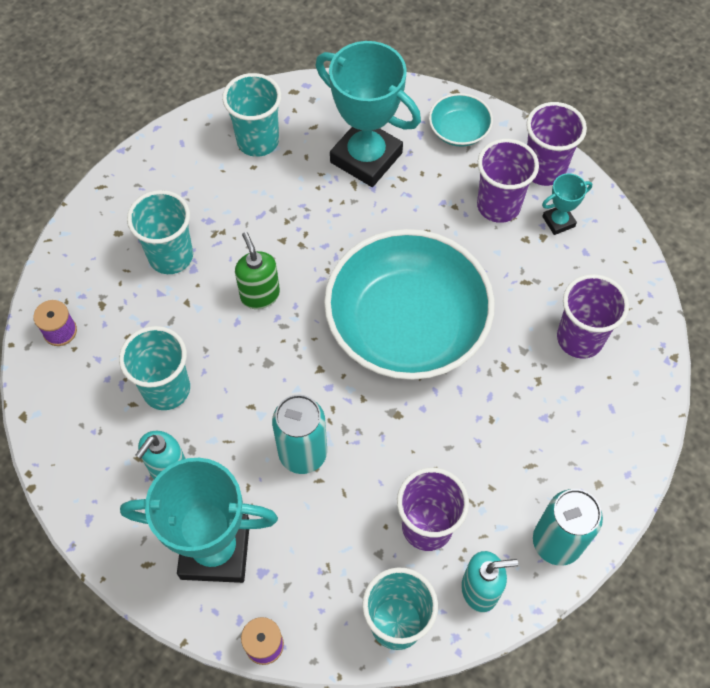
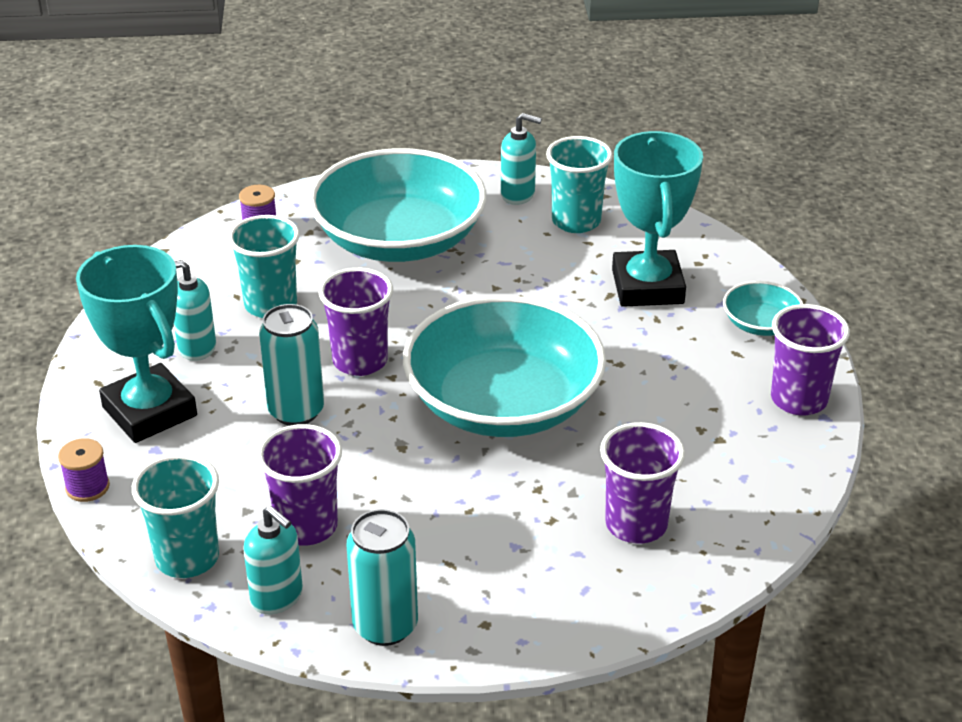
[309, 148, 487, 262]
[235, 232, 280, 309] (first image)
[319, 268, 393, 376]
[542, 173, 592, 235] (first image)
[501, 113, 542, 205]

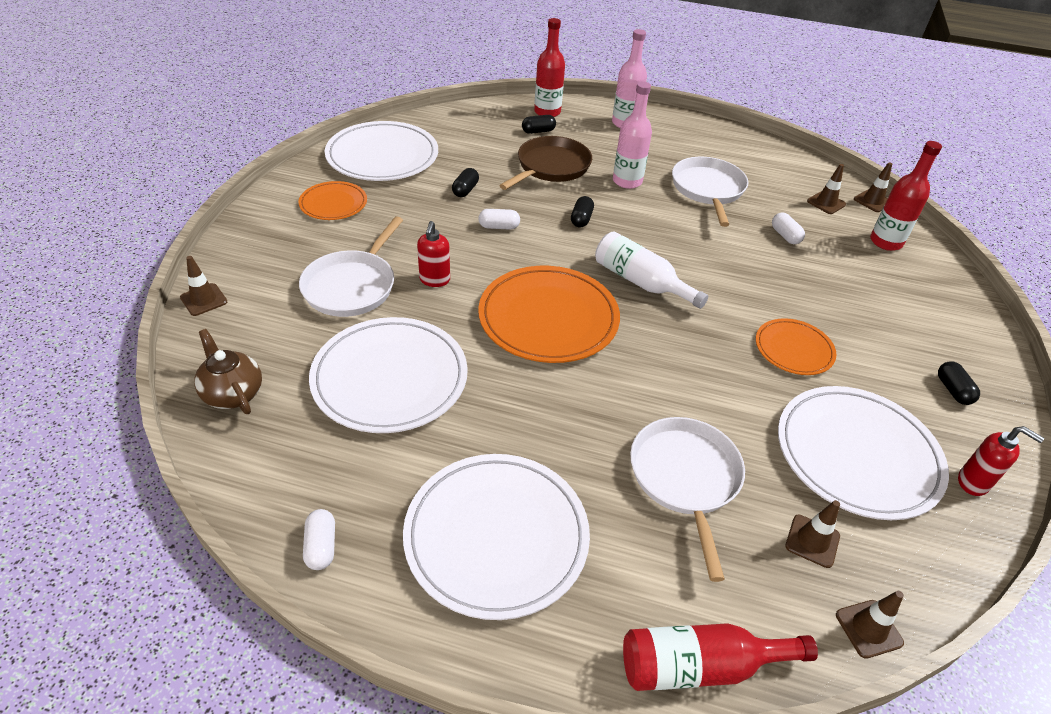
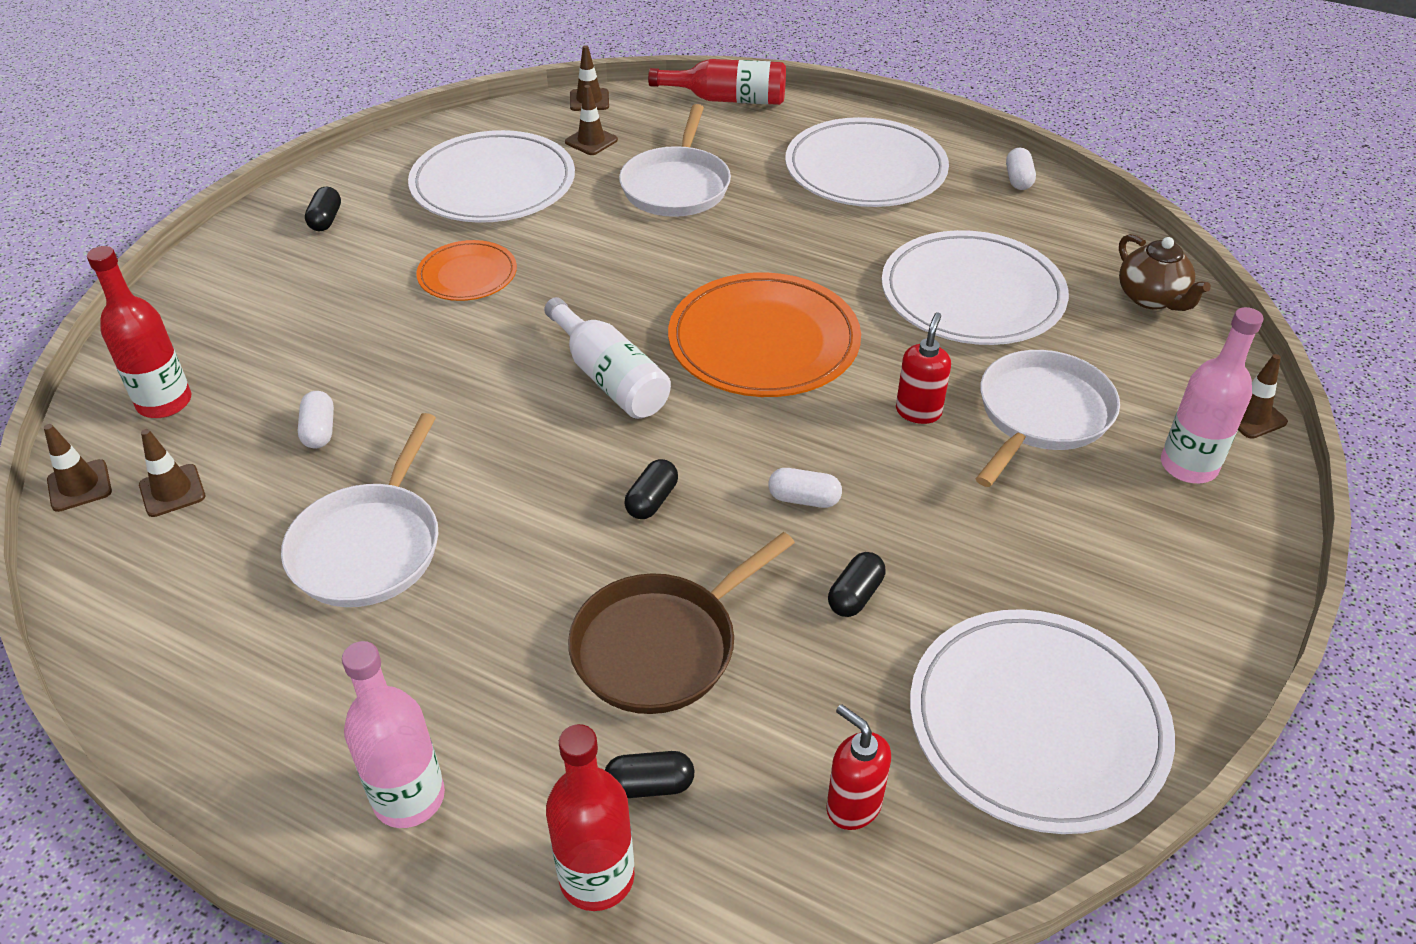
[298, 181, 367, 220] (first image)
[1161, 307, 1264, 483]
[826, 704, 891, 830]

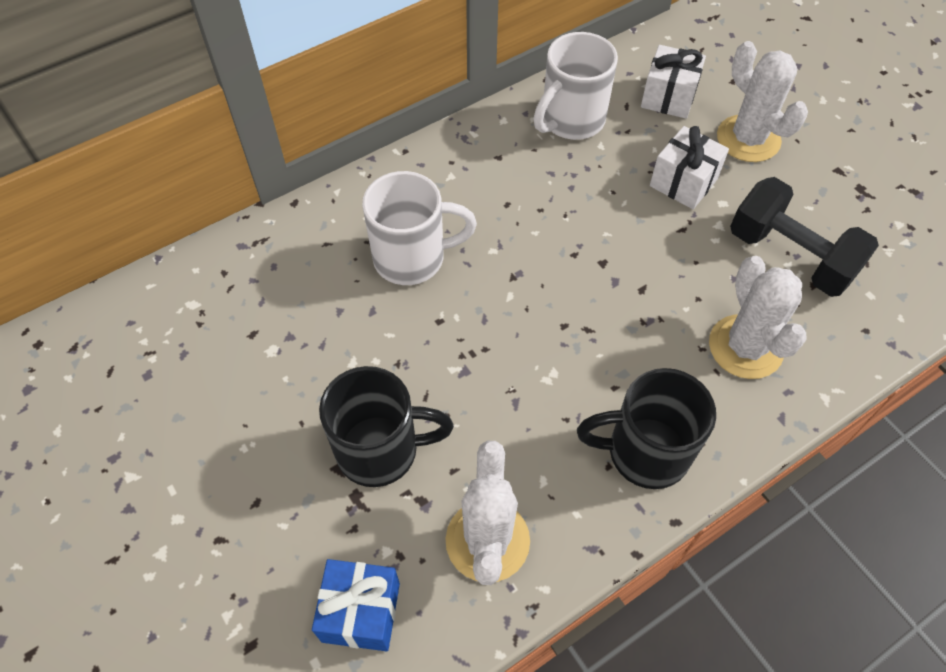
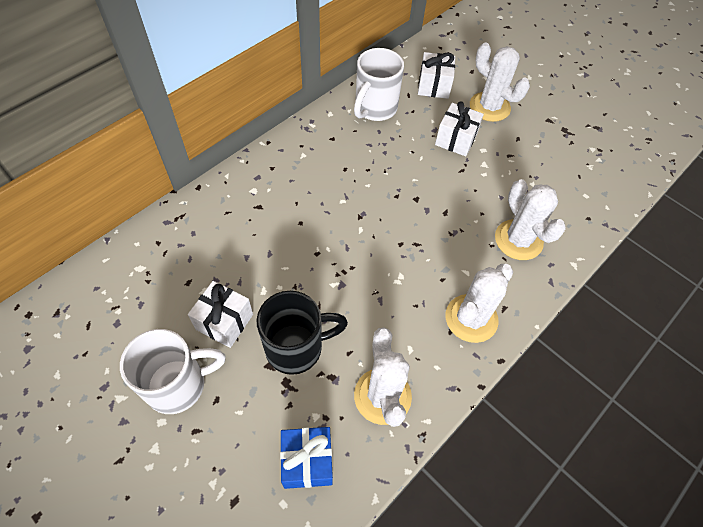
[120, 329, 226, 414]
[446, 264, 513, 343]
[730, 177, 879, 297] (first image)
[188, 281, 253, 348]

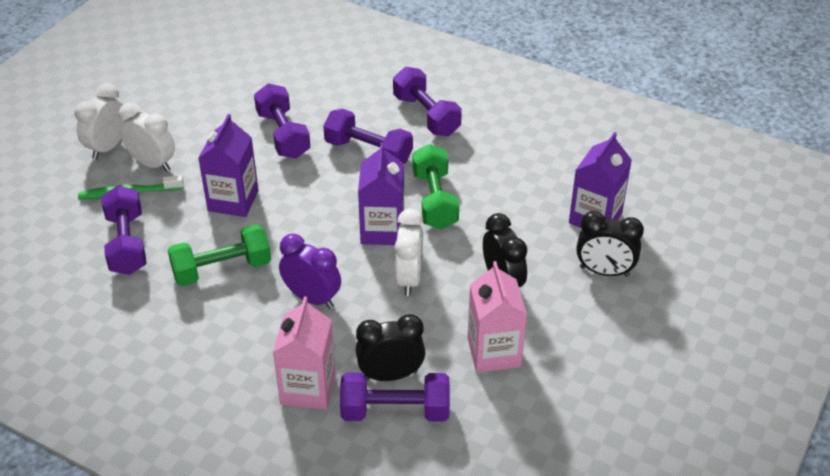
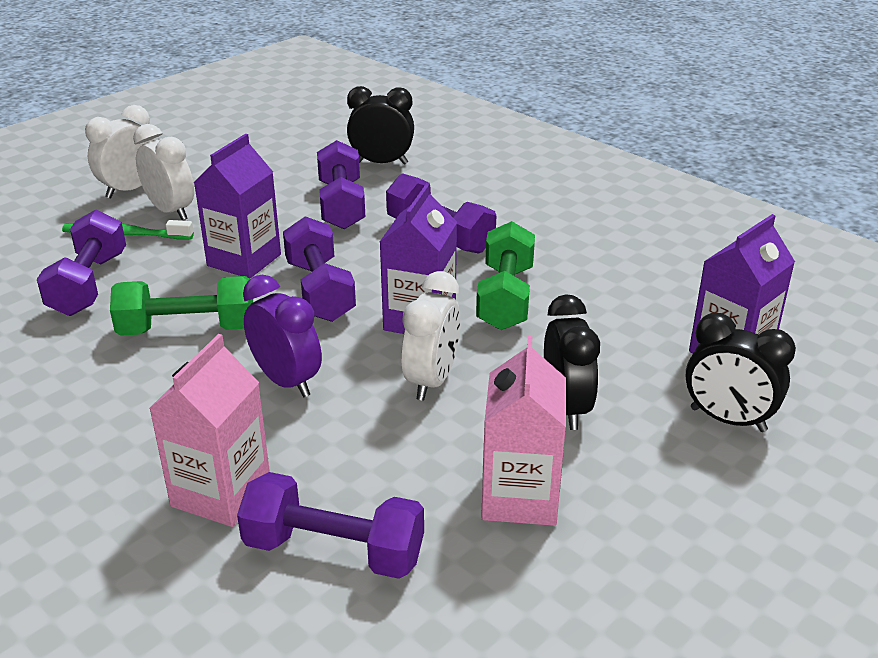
[347, 86, 414, 165]
[283, 216, 356, 322]

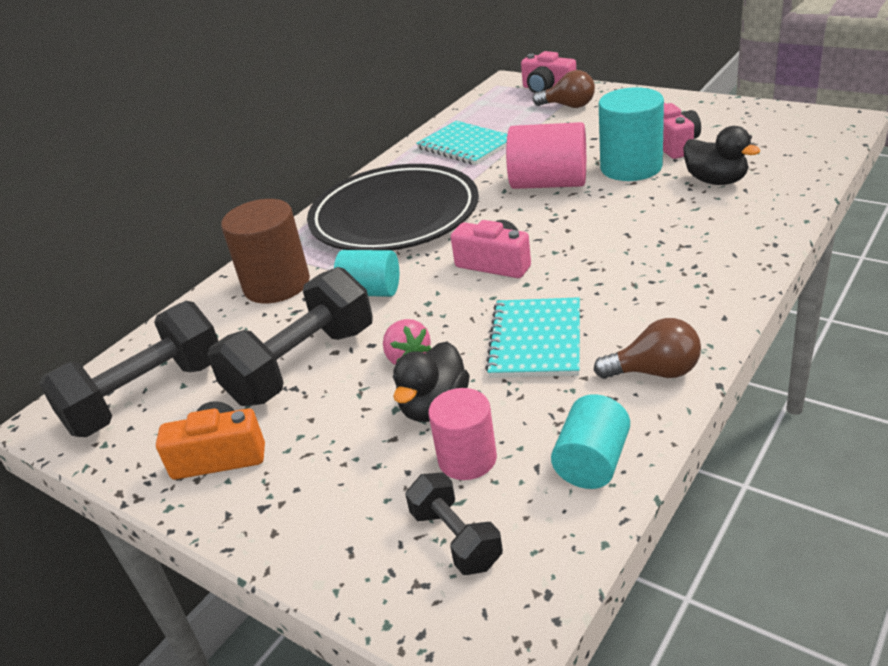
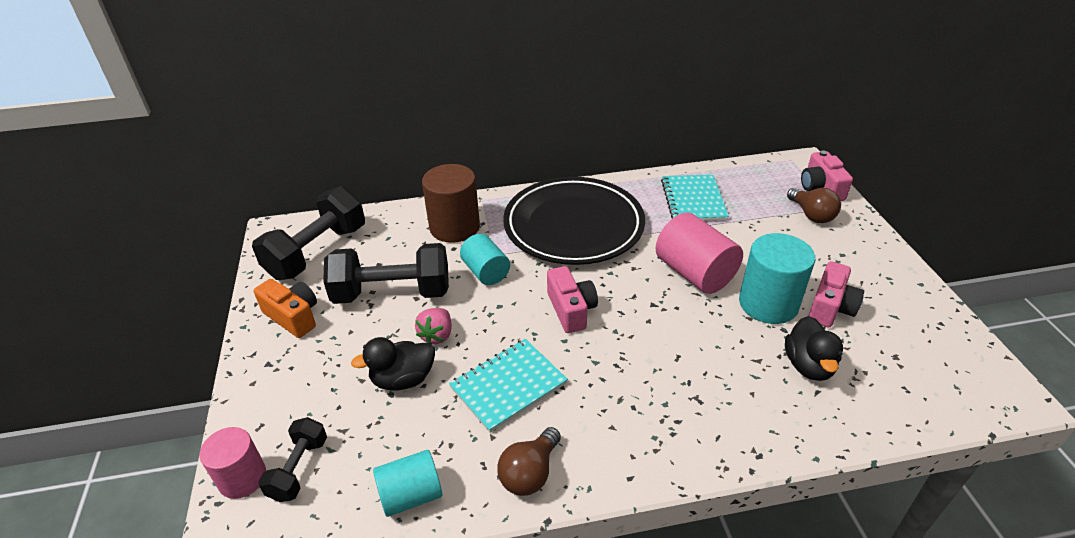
[252, 186, 365, 280]
[200, 427, 266, 499]
[497, 427, 561, 496]

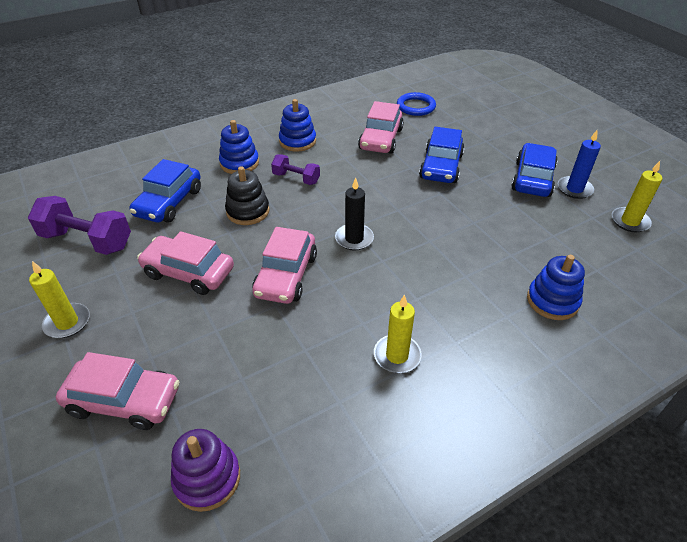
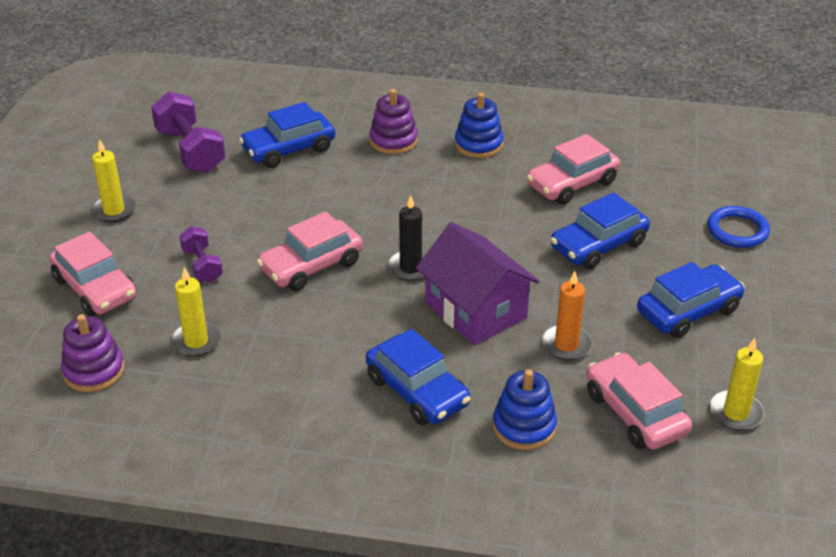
[586, 352, 692, 450]
[369, 89, 418, 154]
[225, 166, 270, 225] (first image)
[179, 226, 223, 283]
[170, 267, 221, 357]
[707, 206, 770, 248]
[558, 130, 601, 199] (first image)
[366, 329, 471, 425]
[416, 222, 540, 346]
[542, 271, 593, 360]

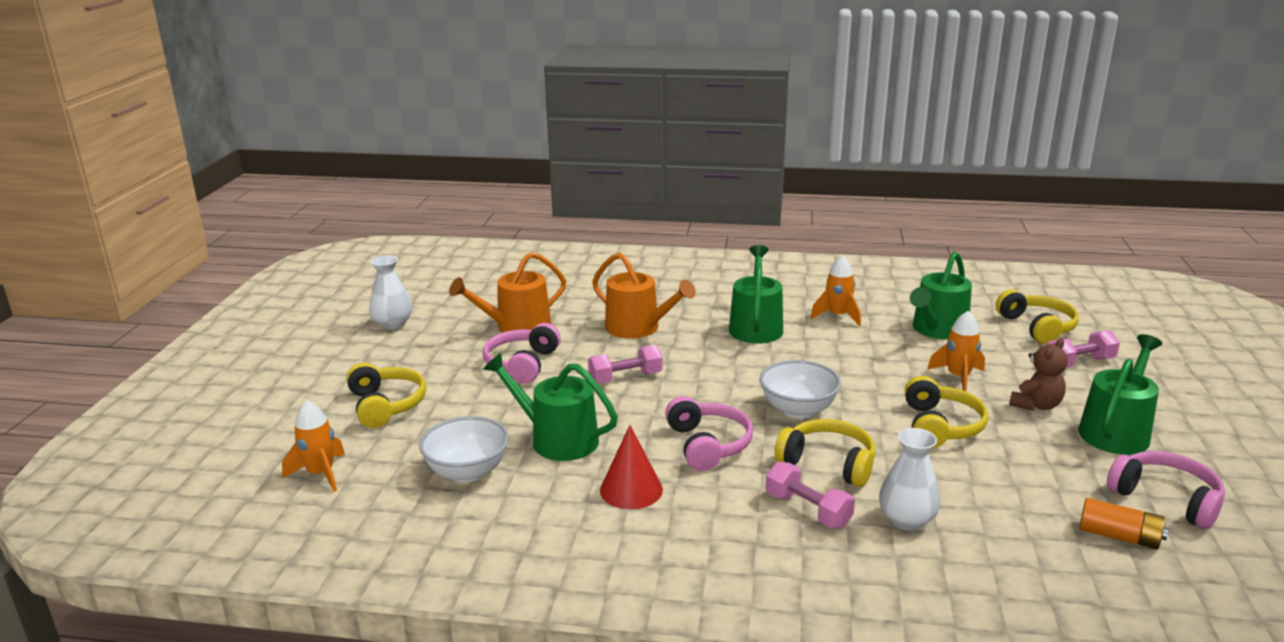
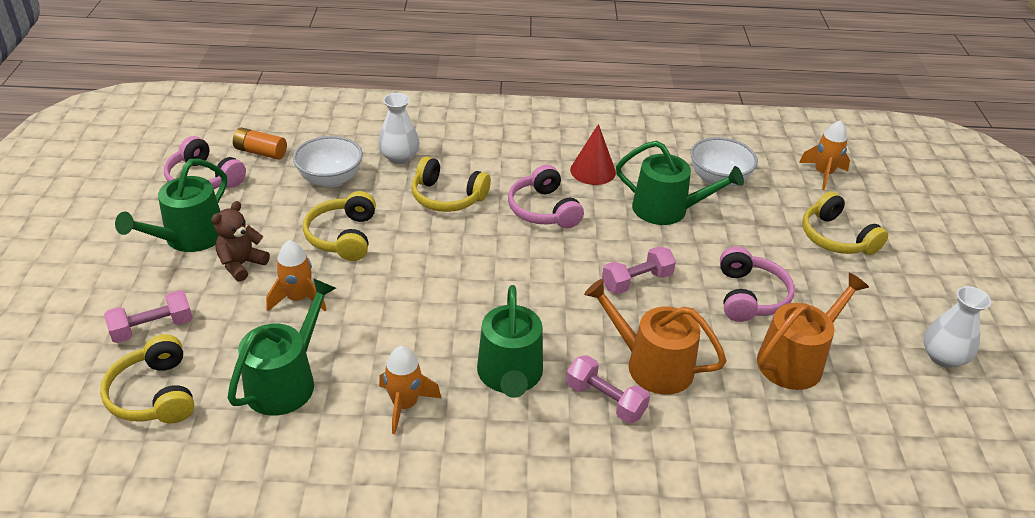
[293, 136, 363, 188]
[566, 355, 650, 423]

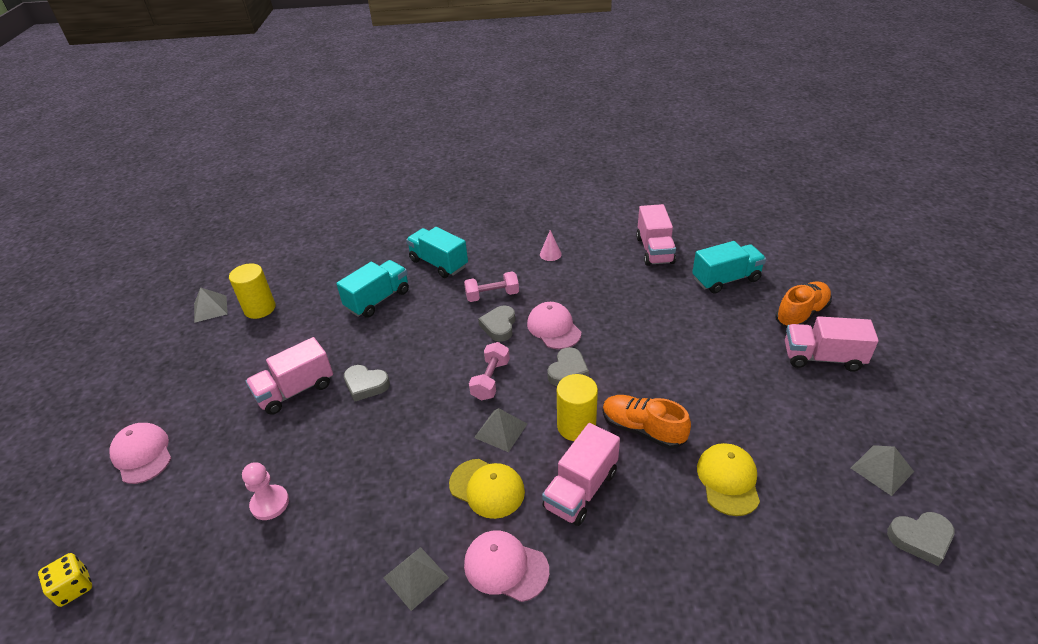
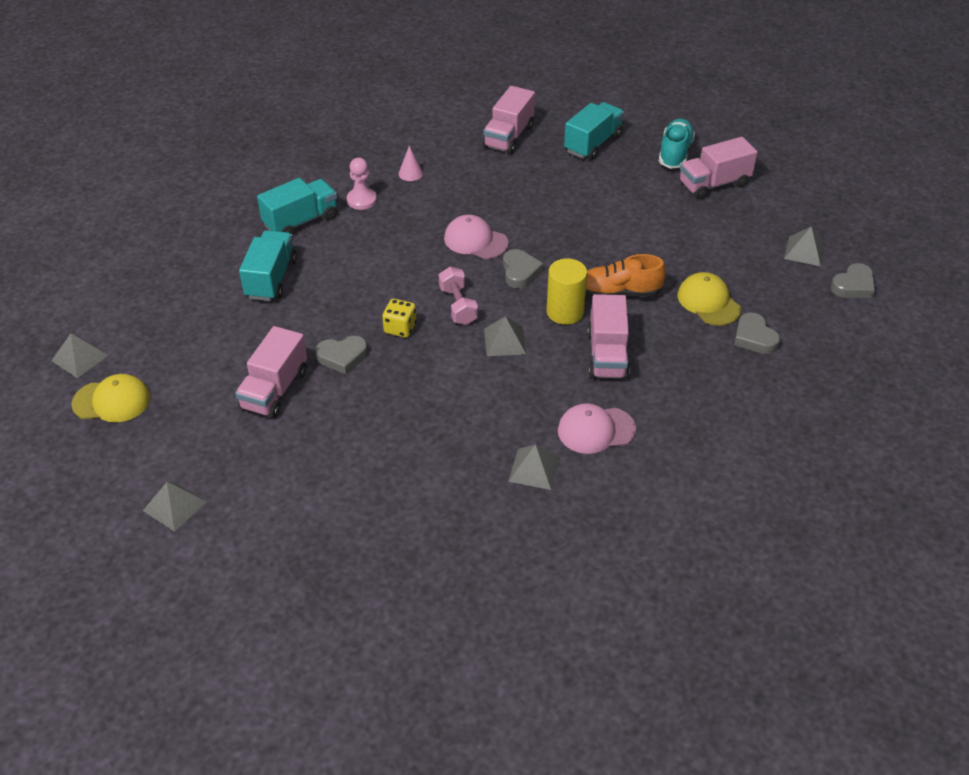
[382, 299, 417, 338]
[143, 482, 206, 532]
[229, 263, 276, 319] (first image)
[347, 158, 377, 210]
[257, 178, 337, 236]
[71, 374, 150, 422]
[464, 272, 519, 302] (first image)
[734, 313, 780, 354]
[483, 86, 535, 154]
[659, 119, 695, 169]

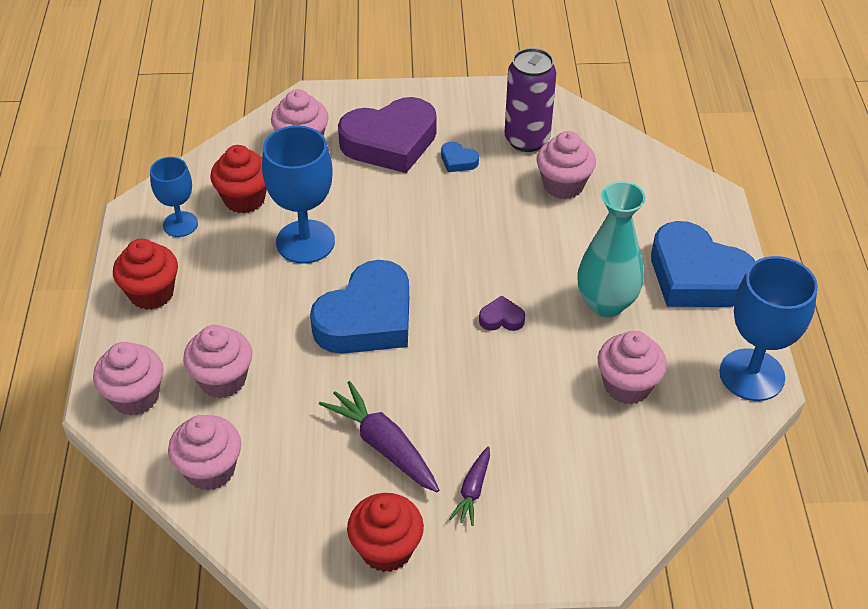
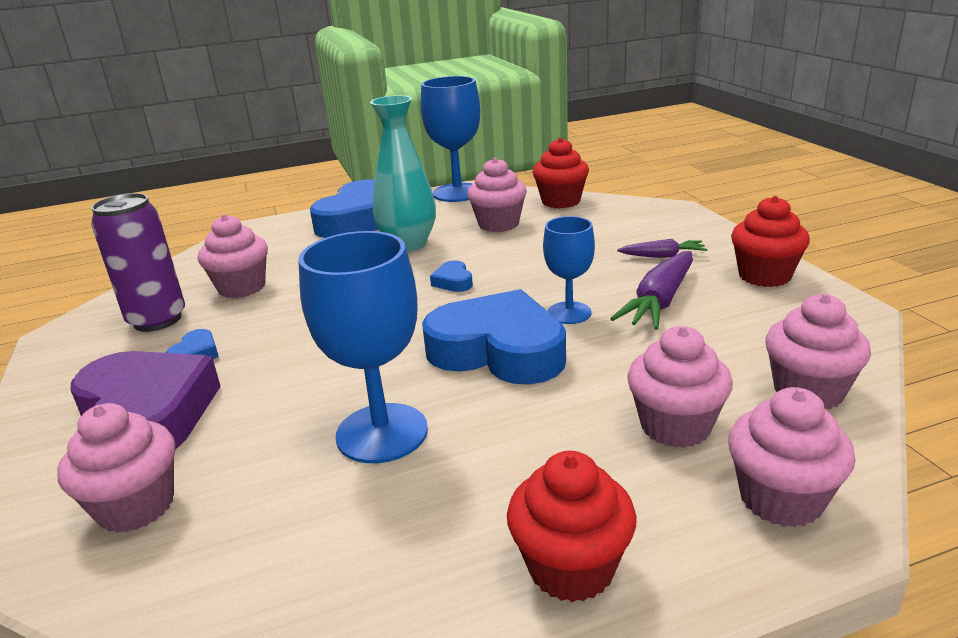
[543, 216, 595, 324]
[532, 138, 589, 209]
[430, 260, 473, 292]

